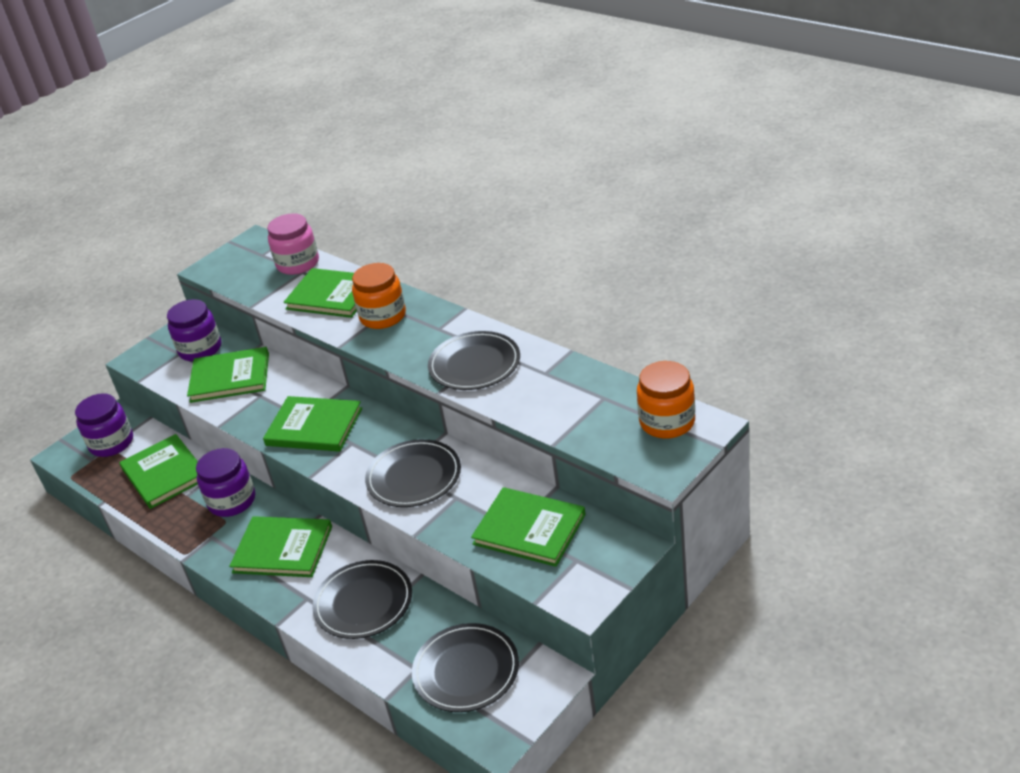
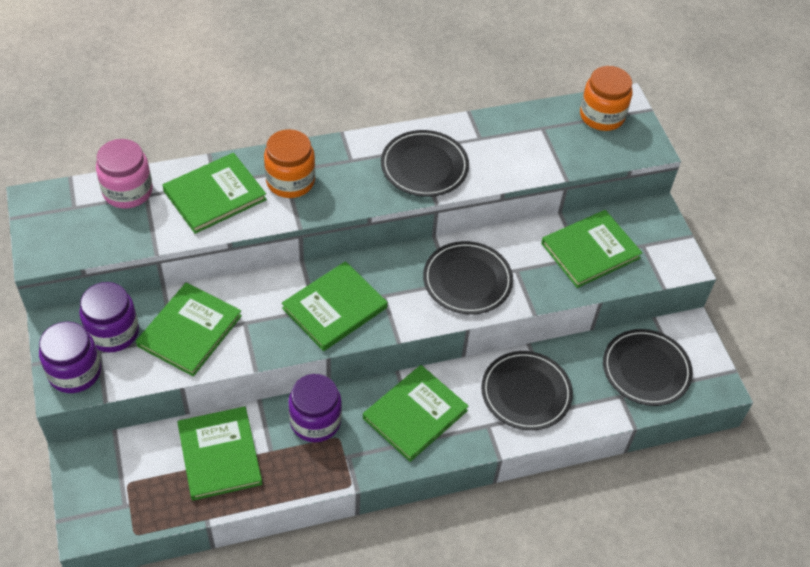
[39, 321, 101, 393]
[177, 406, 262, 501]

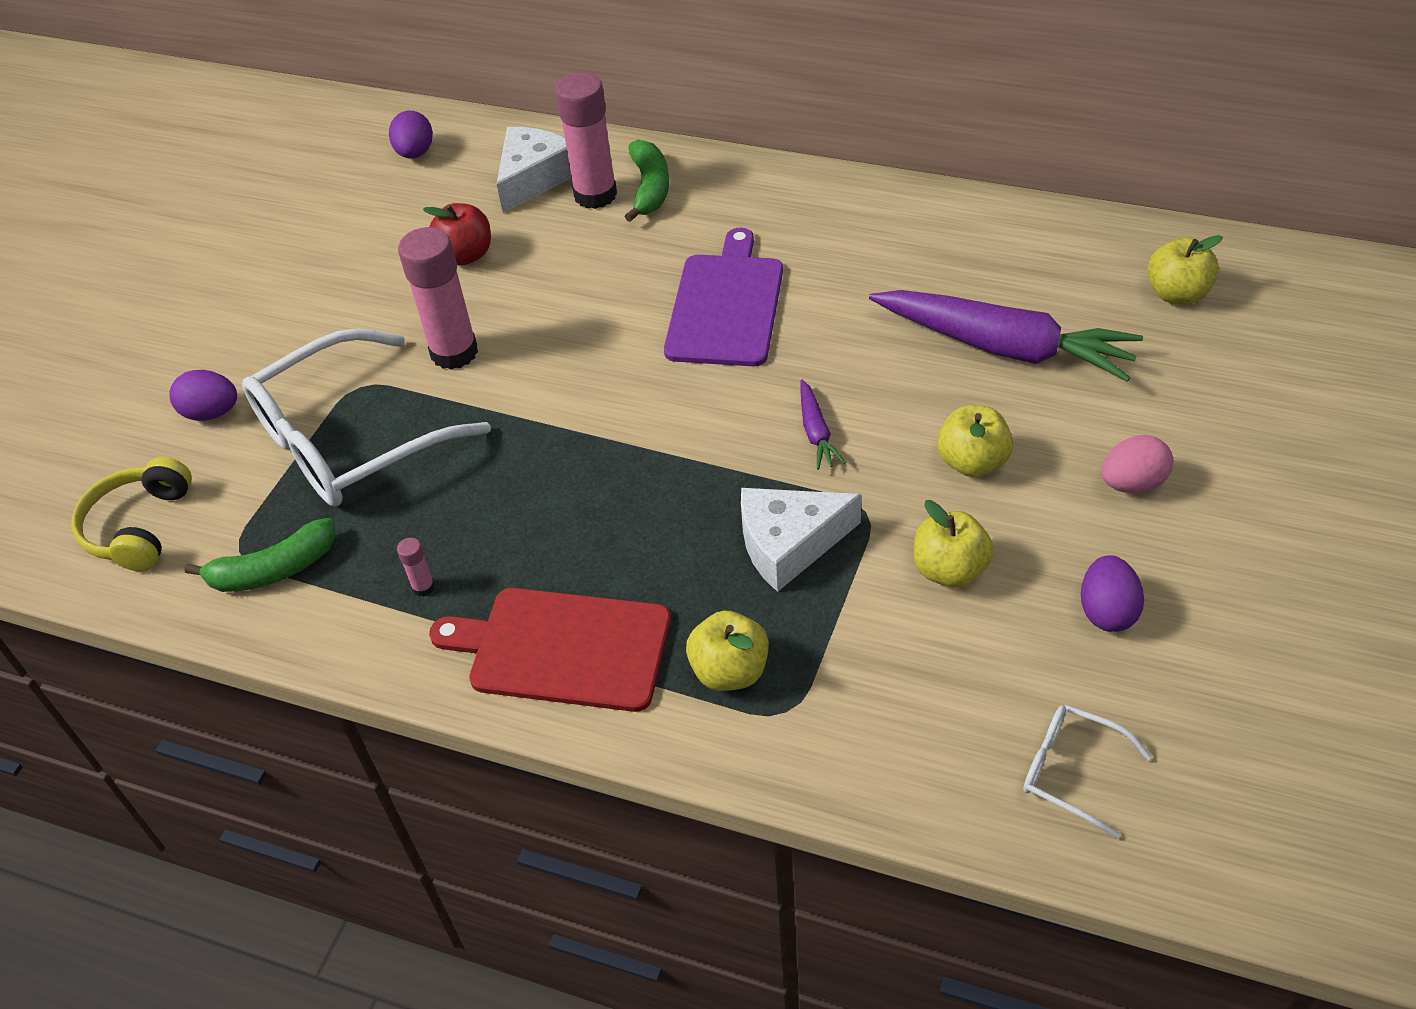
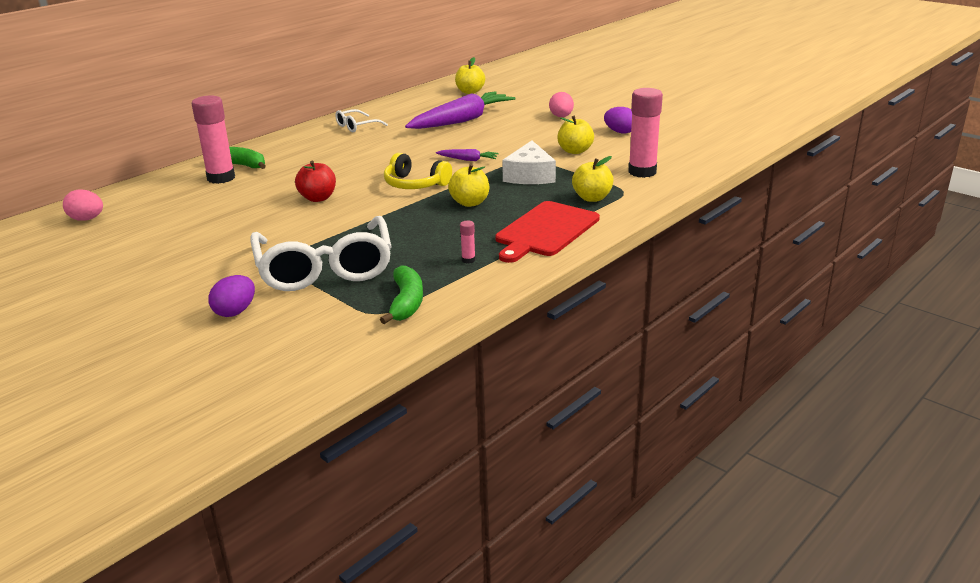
[384, 153, 452, 189]
[63, 190, 103, 221]
[628, 88, 663, 178]
[295, 161, 336, 202]
[497, 127, 572, 213] (first image)
[664, 228, 783, 366] (first image)
[448, 164, 489, 207]
[335, 109, 388, 132]

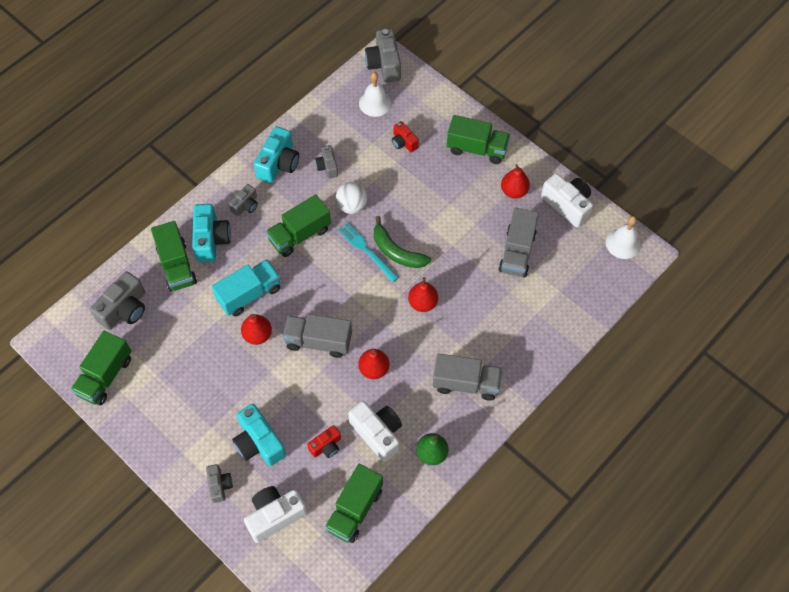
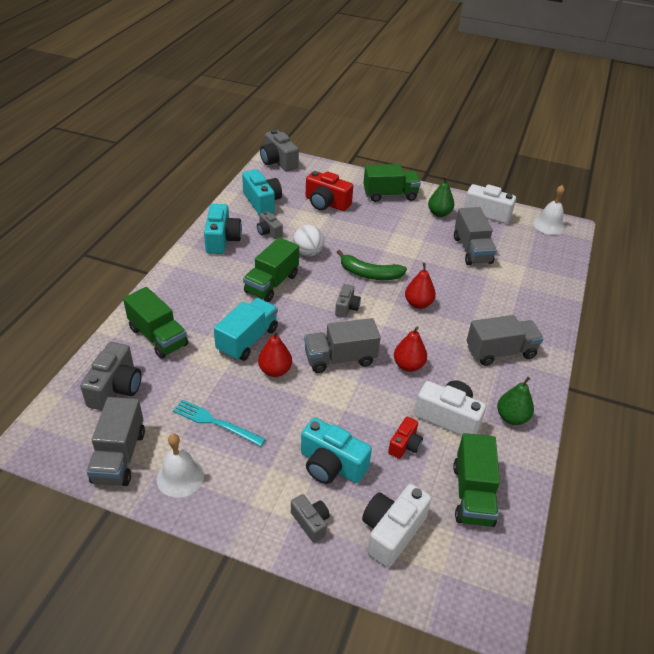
[86, 397, 145, 486]
[242, 169, 282, 215]
[335, 284, 361, 318]
[173, 400, 266, 447]
[157, 434, 204, 498]
[306, 171, 353, 211]
[428, 176, 454, 217]

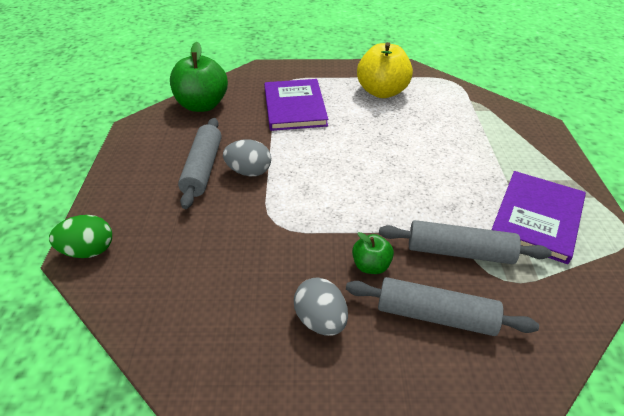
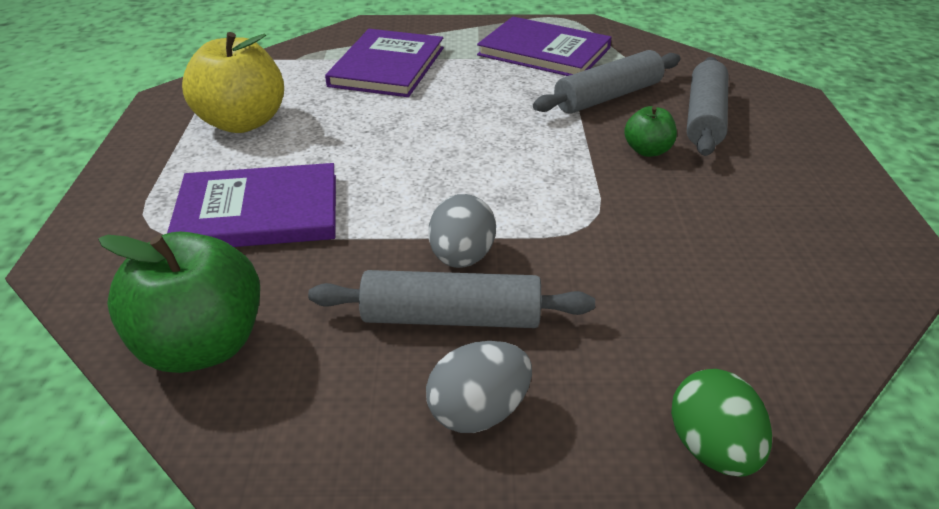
[426, 341, 532, 433]
[533, 50, 681, 114]
[325, 29, 444, 97]

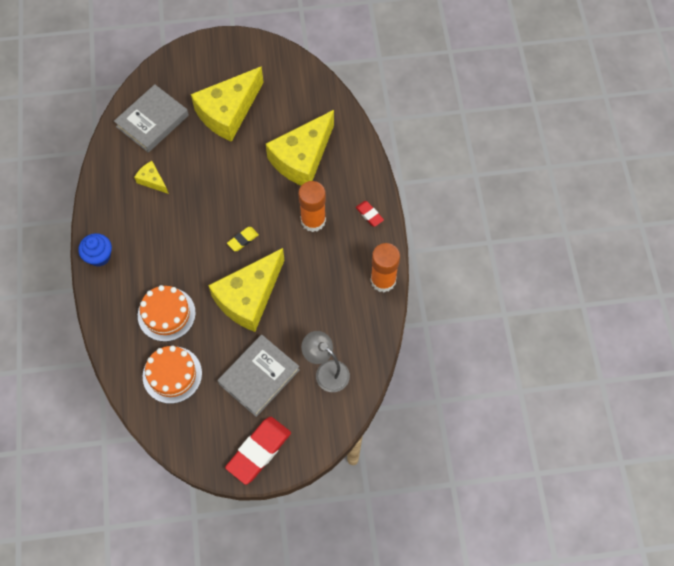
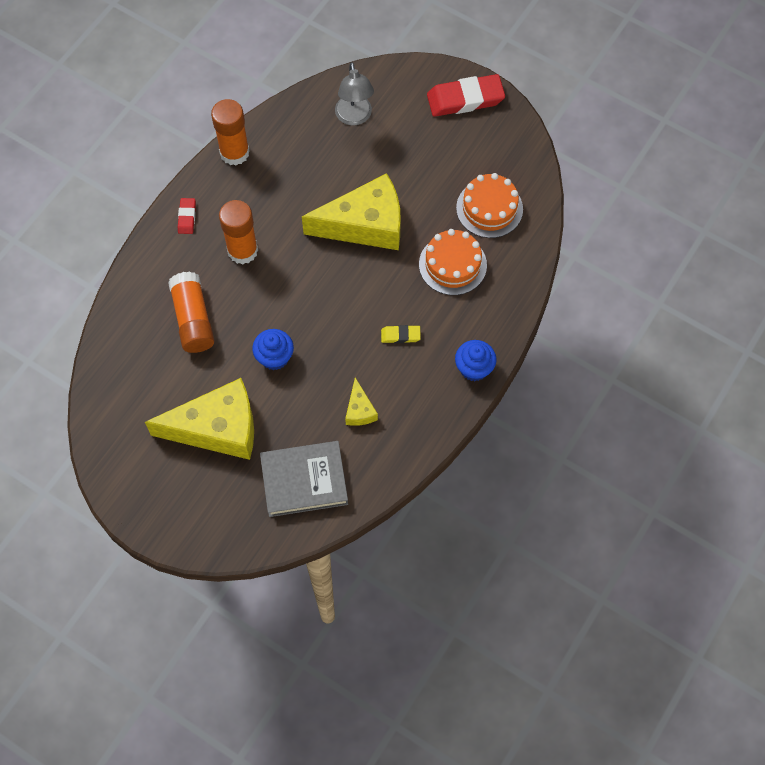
[217, 335, 300, 417] (first image)
[381, 325, 421, 343]
[168, 272, 215, 353]
[252, 329, 294, 370]

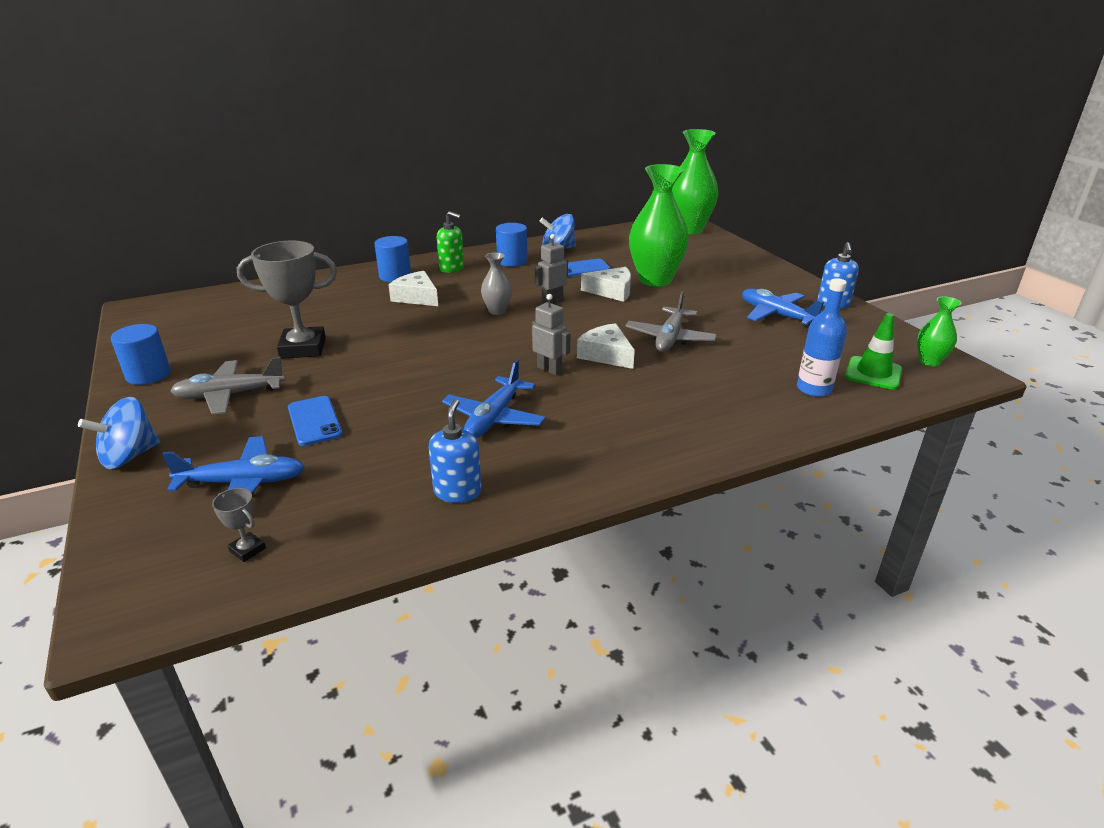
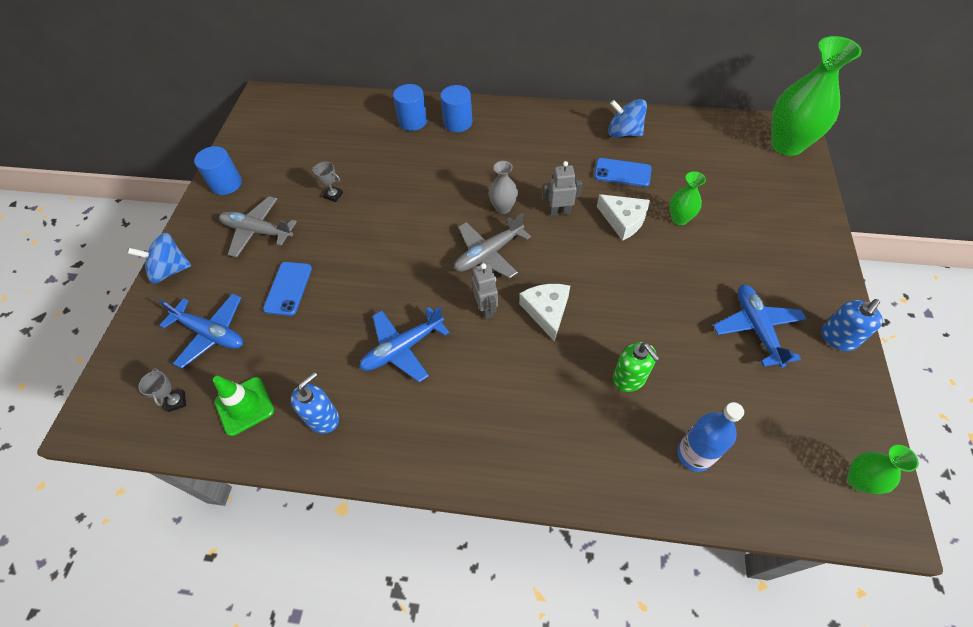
[311, 162, 343, 202]
[389, 271, 438, 306] (first image)
[613, 342, 660, 392]
[393, 84, 427, 131]
[454, 213, 531, 279]
[670, 171, 706, 225]
[213, 376, 274, 436]

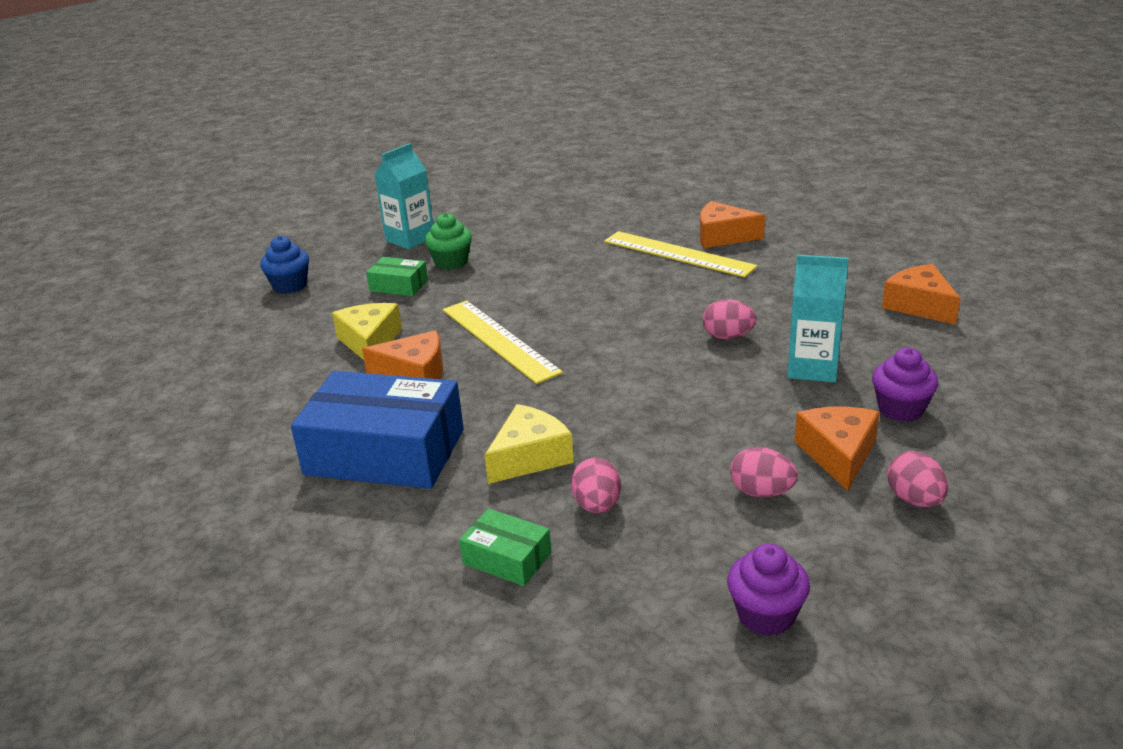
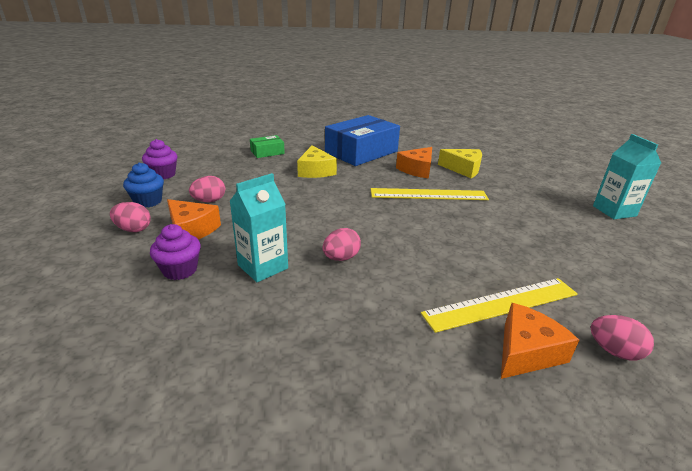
[123, 162, 164, 208]
[366, 257, 428, 296] (first image)
[425, 213, 472, 270] (first image)
[591, 315, 654, 360]
[882, 264, 961, 325] (first image)

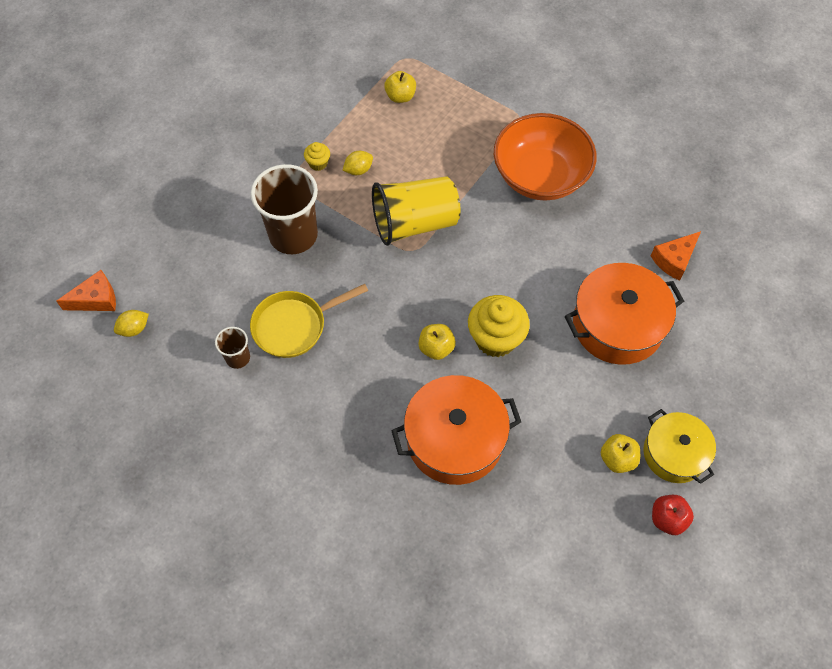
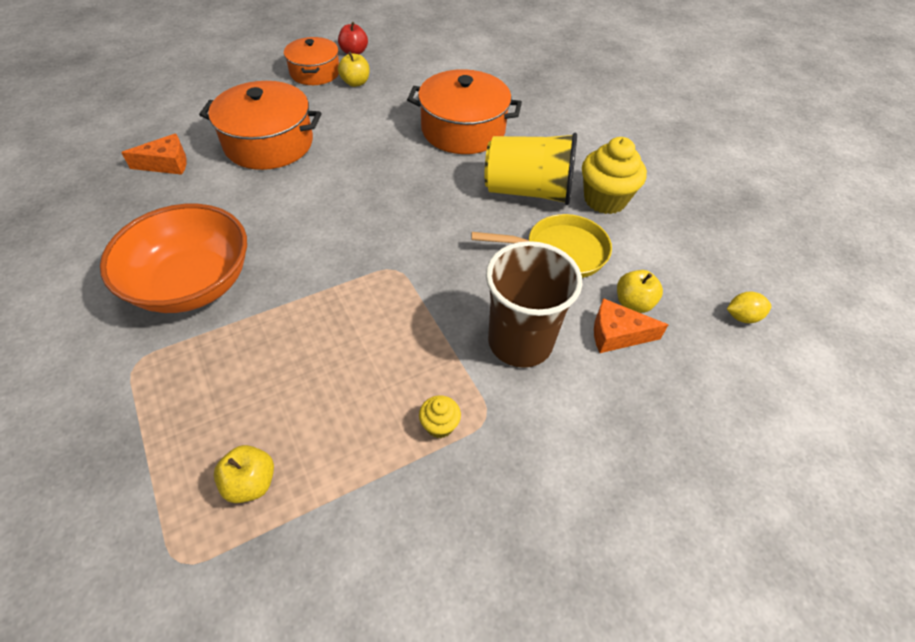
[594, 298, 668, 353]
[215, 327, 250, 369] (first image)
[343, 151, 373, 175] (first image)
[485, 132, 577, 205]
[617, 270, 663, 313]
[582, 137, 647, 214]
[284, 37, 339, 85]

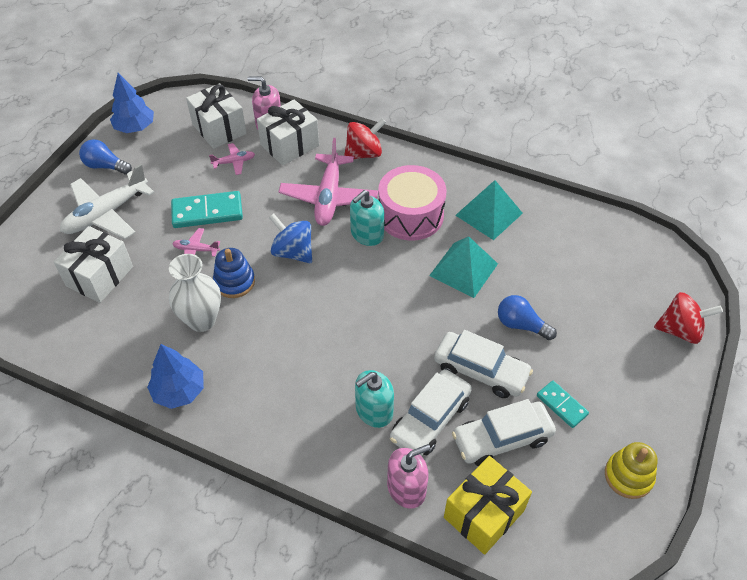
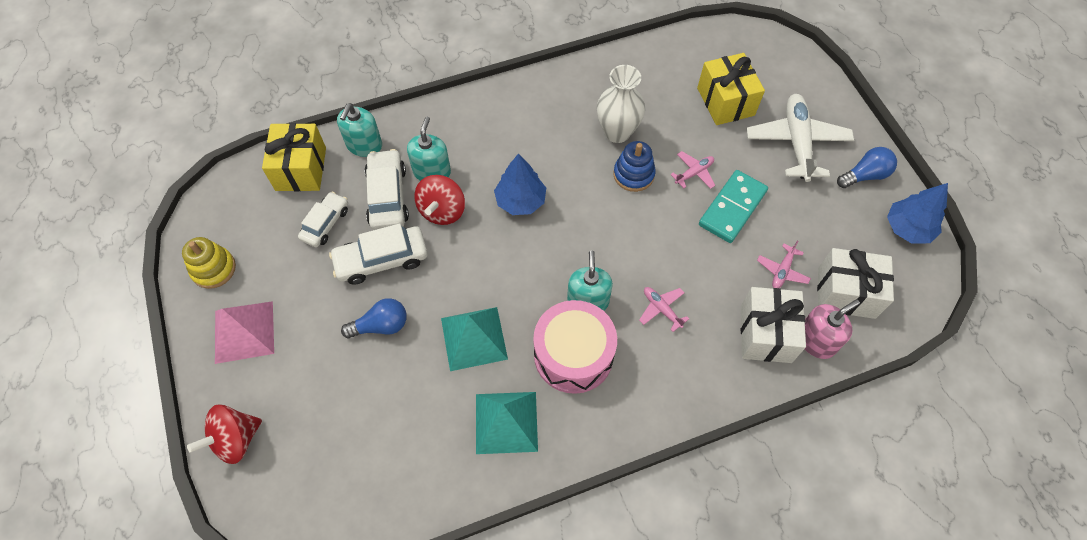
[697, 53, 765, 125]
[494, 153, 546, 215]
[269, 213, 312, 263] (first image)
[639, 287, 689, 332]
[414, 175, 465, 225]
[337, 103, 382, 157]
[298, 192, 348, 247]
[537, 381, 589, 428] (first image)
[215, 301, 274, 364]

